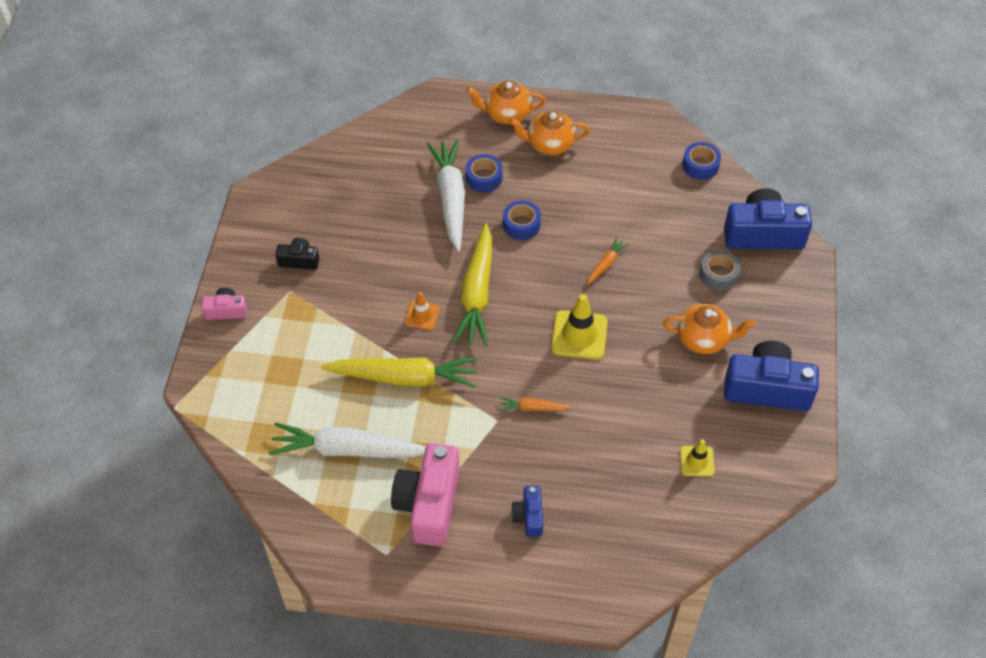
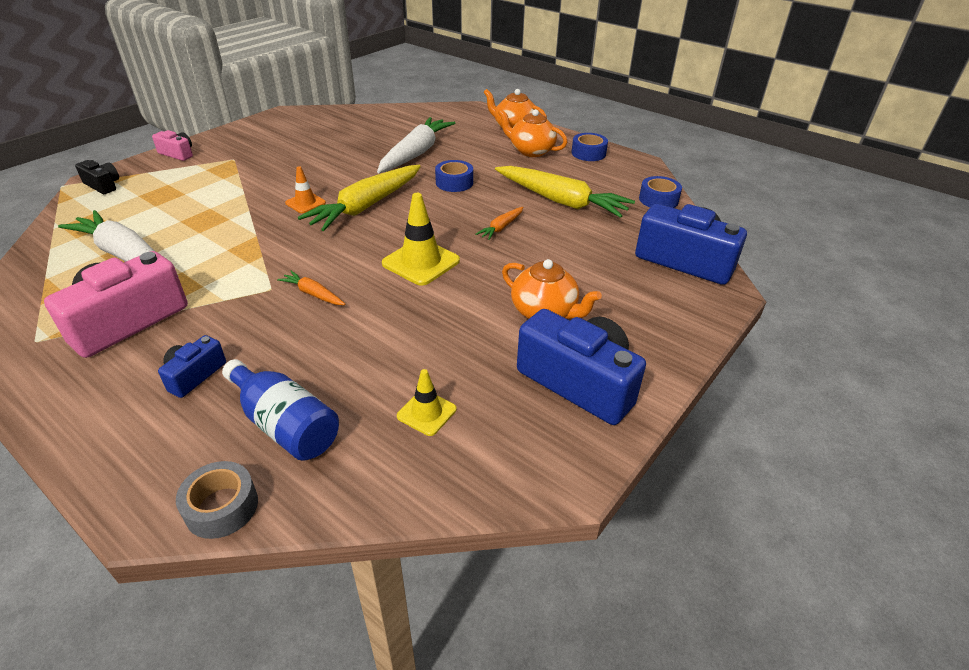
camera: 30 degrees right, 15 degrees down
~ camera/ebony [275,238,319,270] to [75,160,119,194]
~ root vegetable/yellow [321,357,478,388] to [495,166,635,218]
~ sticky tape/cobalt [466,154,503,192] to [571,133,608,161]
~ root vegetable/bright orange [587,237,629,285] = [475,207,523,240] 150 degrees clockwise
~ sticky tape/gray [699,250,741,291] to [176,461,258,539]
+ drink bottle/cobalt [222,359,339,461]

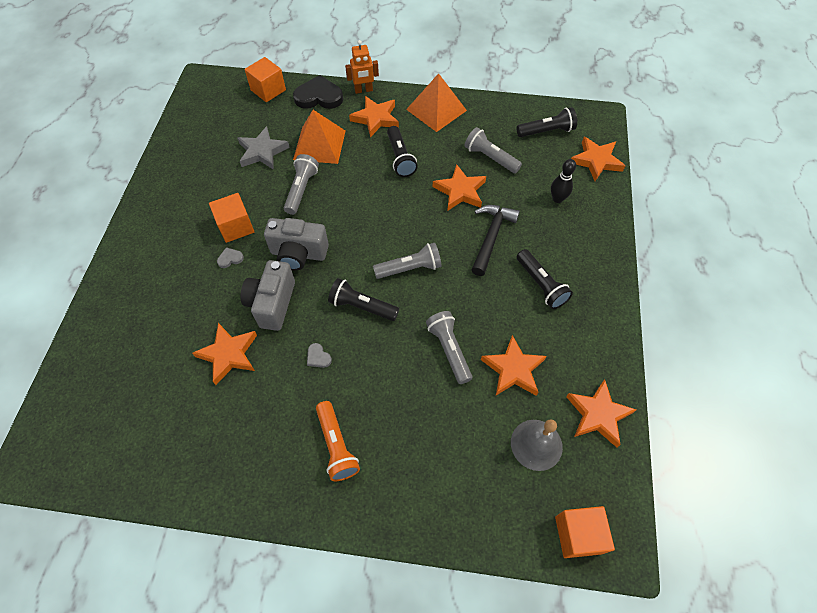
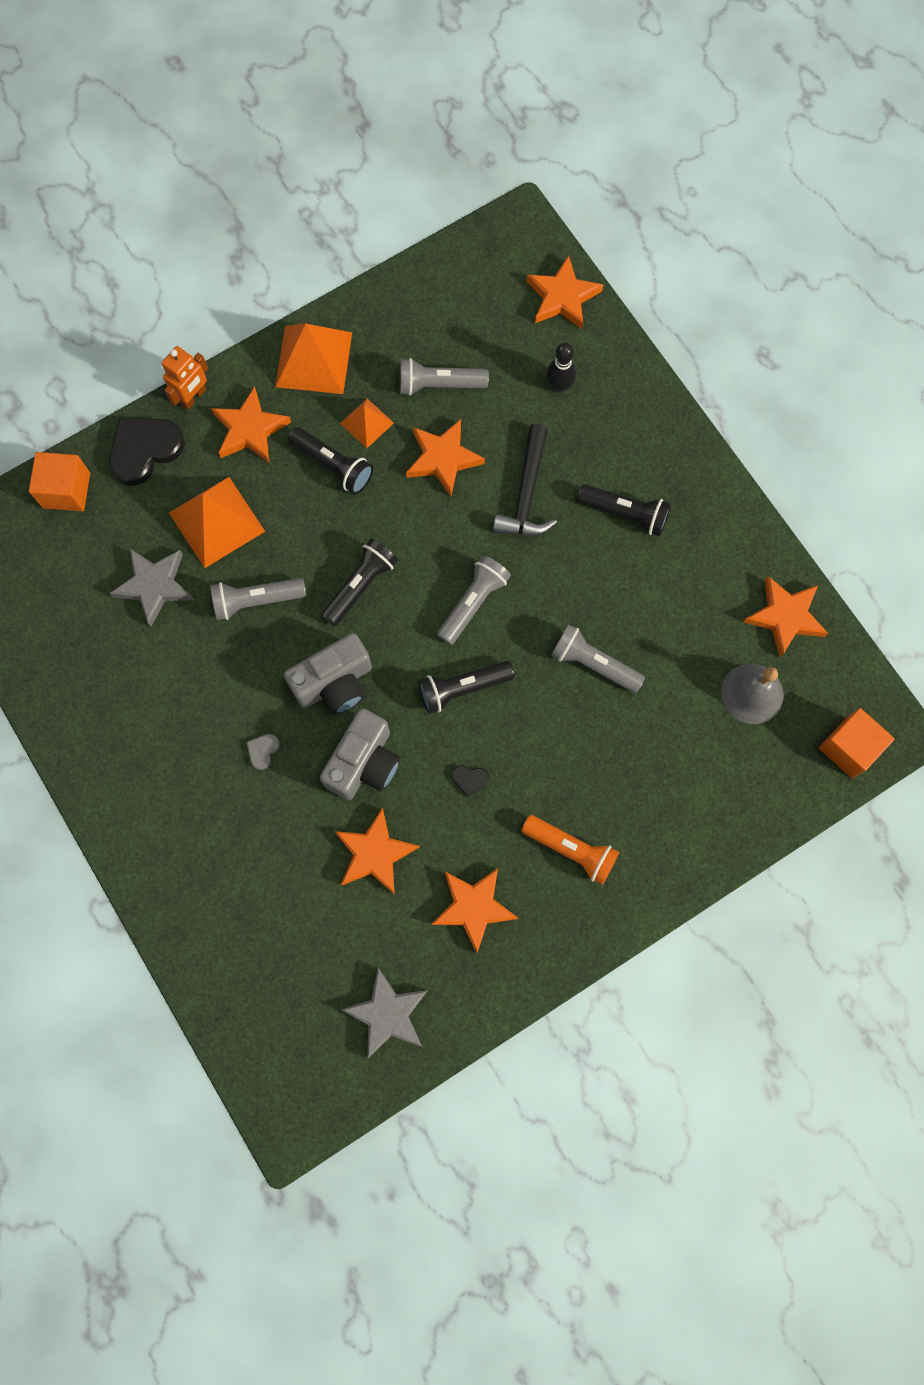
camera: 40 degrees left, 15 degrees up
- block/bright orange [209,193,254,243]
~ camera/gray [240,260,295,331] = [320,708,400,800] 120 degrees counterclockwise
~ flashlight/gray [284,154,319,215] = [210,578,306,620] 75 degrees counterclockwise
~ heart/gray [307,343,332,368] to heart/ebony [452,765,489,798]
~ claw hammer/ebony [472,205,520,276] = [493,424,557,536] 150 degrees counterclockwise
~ five-pointed star/bright orange [481,335,547,396] to [431,868,519,953]
~ flashlight/ebony [517,107,577,137] to [321,538,398,626]
+ solid pyramid/bright orange [340,399,394,448]
+ five-pointed star/gray [340,968,428,1059]

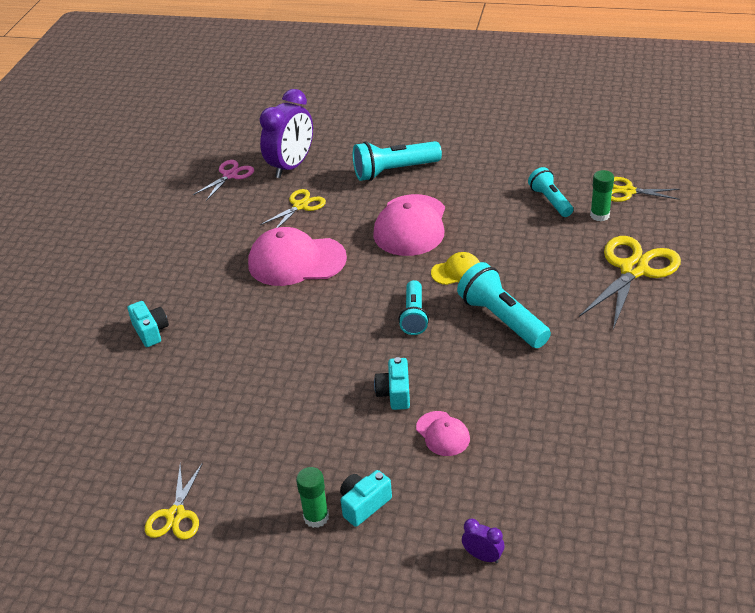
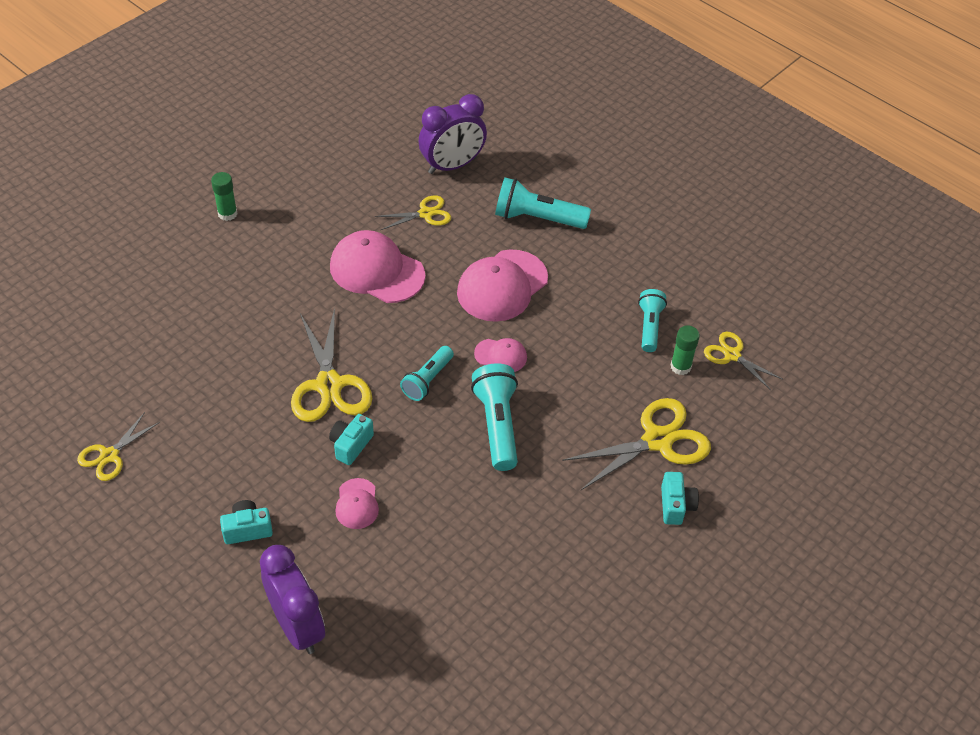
camera: 25 degrees right, 10 degrees up
~ camera/teal [127,301,169,347] to [661,472,699,525]
- scissors/pink [193,160,254,201]
~ glue stick/leaf-green [296,467,329,528] to [211,172,237,221]
~ cap/yellow [431,252,480,285] to cap/pink [474,338,527,372]
~ clock/violet [462,518,504,563] = [260,545,325,654] x2.30
+ scissors/yellow [291,308,372,422]

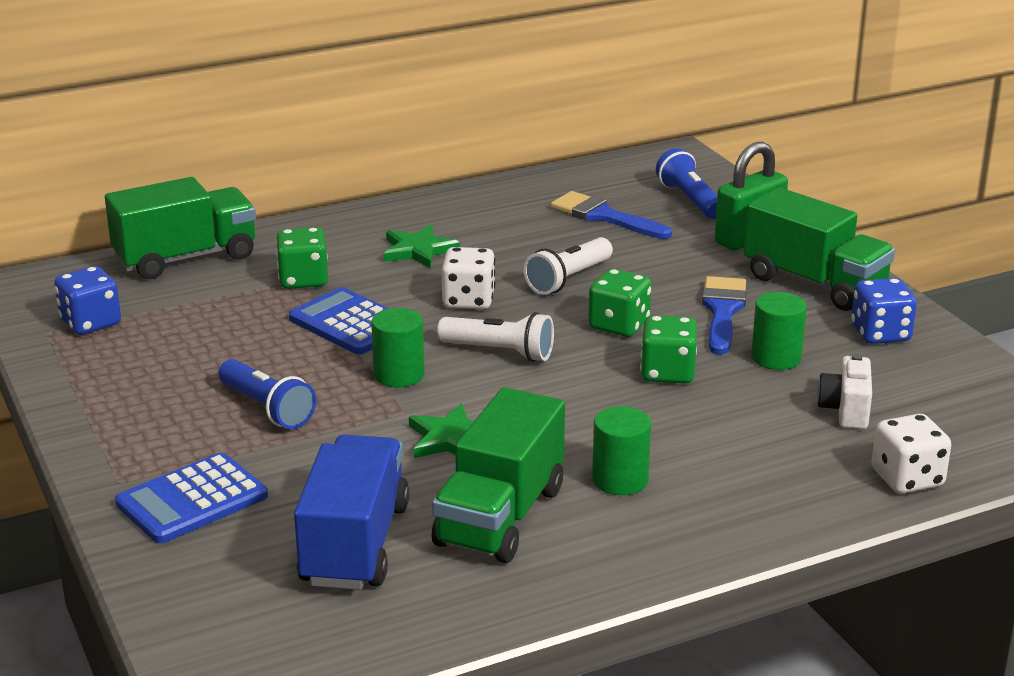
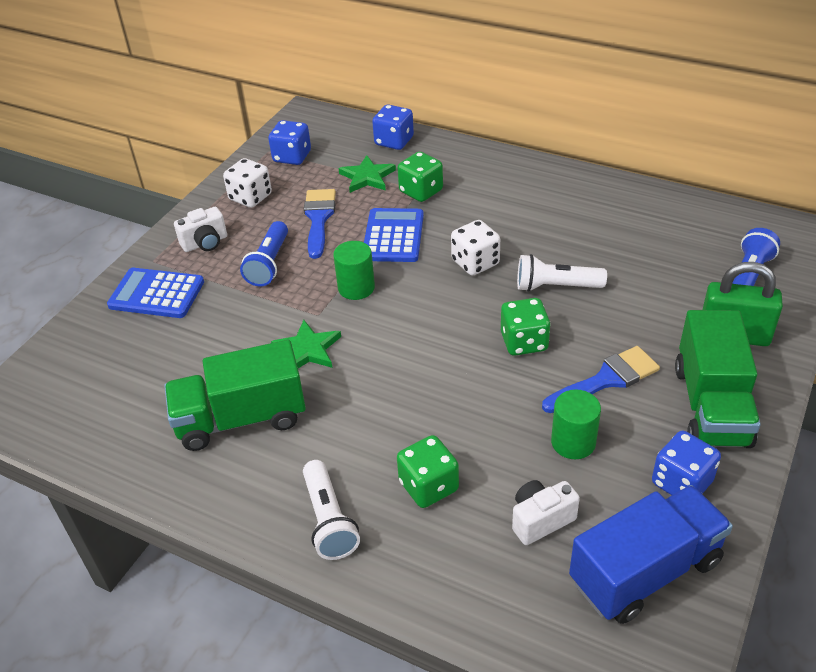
camera: 55 degrees right, 15 degrees up
~ truck/leaf-green [105,177,256,279] to dice/cobalt [372,105,414,150]
~ truck/cobalt [294,435,409,590] to [569,485,733,624]
~ five-pointed star/leaf-green [384,225,460,268] to [338,155,396,193]
~ flashlight/pure white [437,312,554,362] to [303,460,360,560]
~ paint brush/cobalt [551,191,672,239] to [304,189,336,259]
- cylinder/leaf-green [592,406,651,495]
~ dice/leaf-green [640,315,697,384] to [397,435,459,508]
~ dice/pure white [872,414,951,494] to [223,158,272,208]
+ camera/pure white [174,207,227,252]

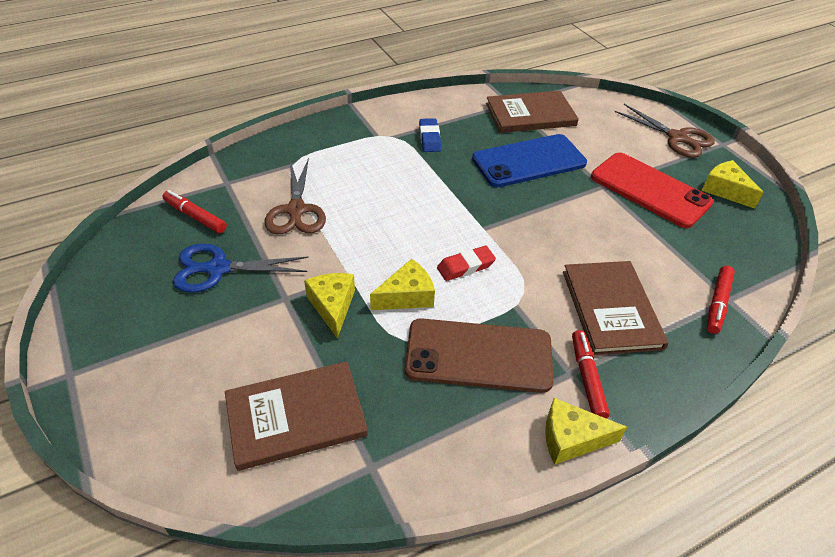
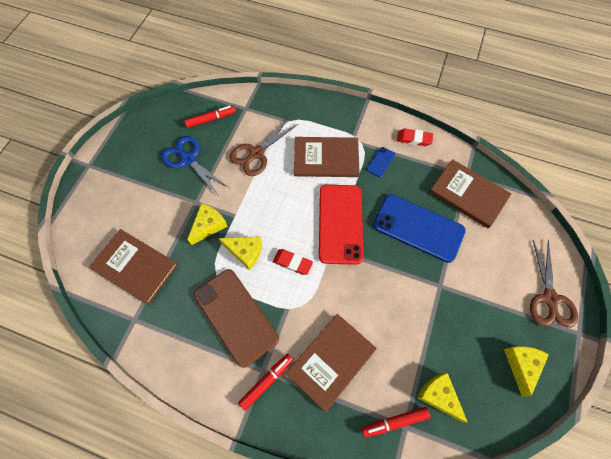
camera: 50 degrees right, 20 degrees up
~ marker pen/scarlet [162,190,227,233] = [184,106,236,128] 75 degrees clockwise
~ eraser/cobalt [419,118,441,152] to phone/cobalt [367,147,395,177]
~ cheese/yellow [545,398,627,465] to [417,373,468,423]
~ phone/scarlet [591,153,713,228] to [319,185,363,265]
+ book/brown [294,137,360,177]
+ eraser/scarlet [397,129,433,146]

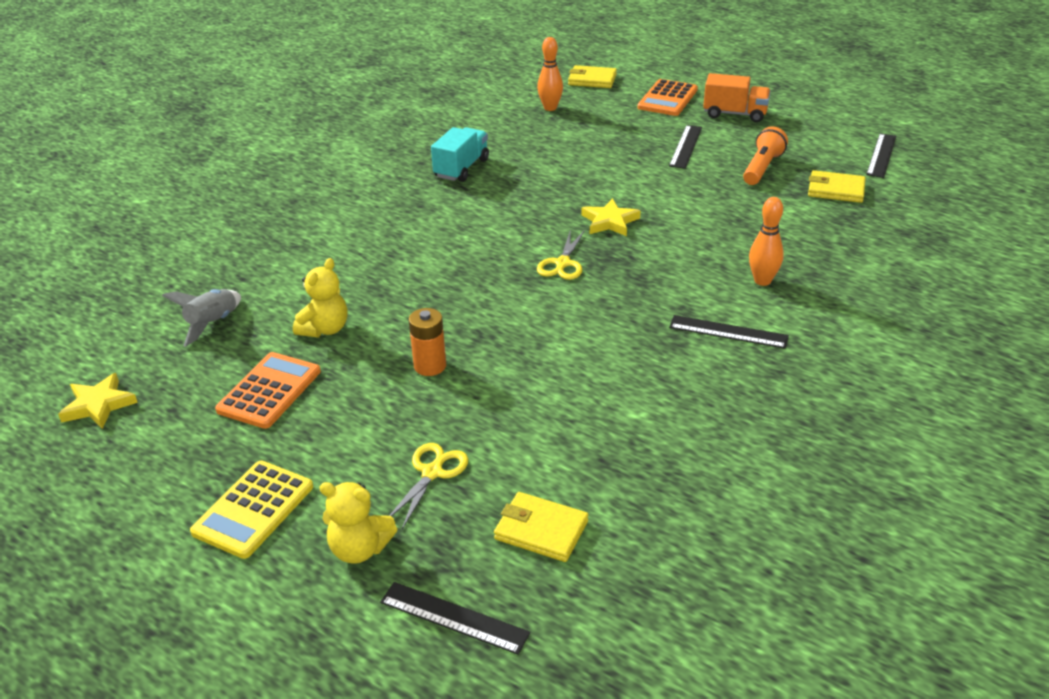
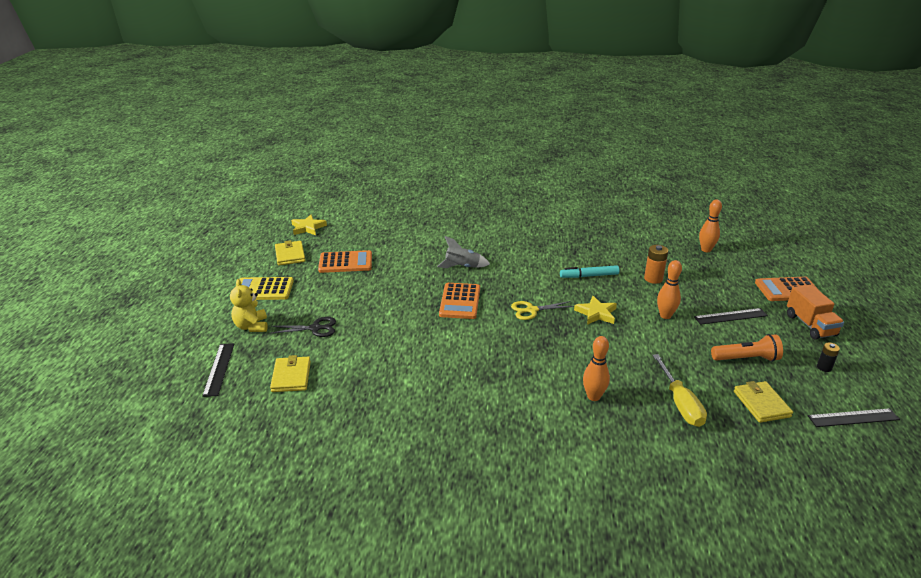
camera: 60 degrees right, 5 degrees down
~ toy rocket/gray [162,289,241,347] to [437,236,490,268]
- teddy/yellow [293,258,348,337]
~ scissors/yellow [389,443,468,529] to scissors/ebony [272,317,336,337]
~ AA battery/bright orange [409,308,446,376] to [644,245,668,284]
- truck/teal [431,127,489,182]
~ card wallet/yellow [568,65,617,88] to [275,240,306,265]
- ruler/ebony [669,315,789,349]
+ calculator/bright orange [439,283,480,319]
+ marker pen/teal [560,265,620,278]
+ screwdriver/yellow [652,354,707,427]
+ skittle/bright orange [657,260,682,319]
+ AA battery/ebony [817,342,840,372]

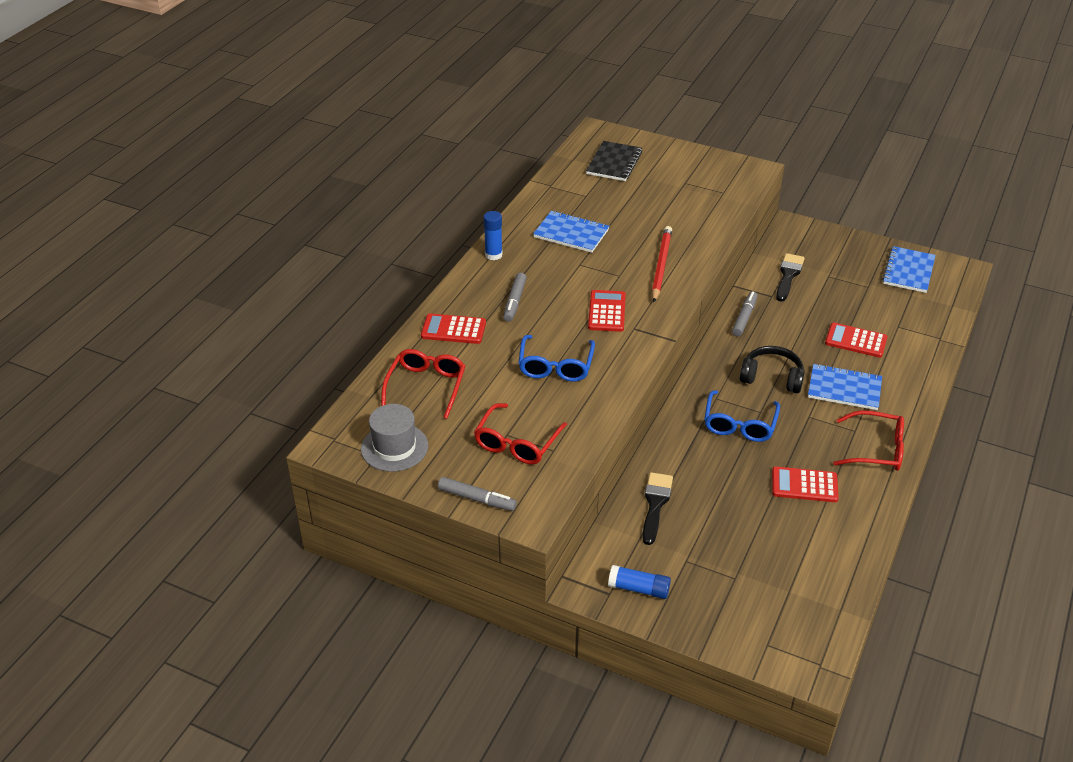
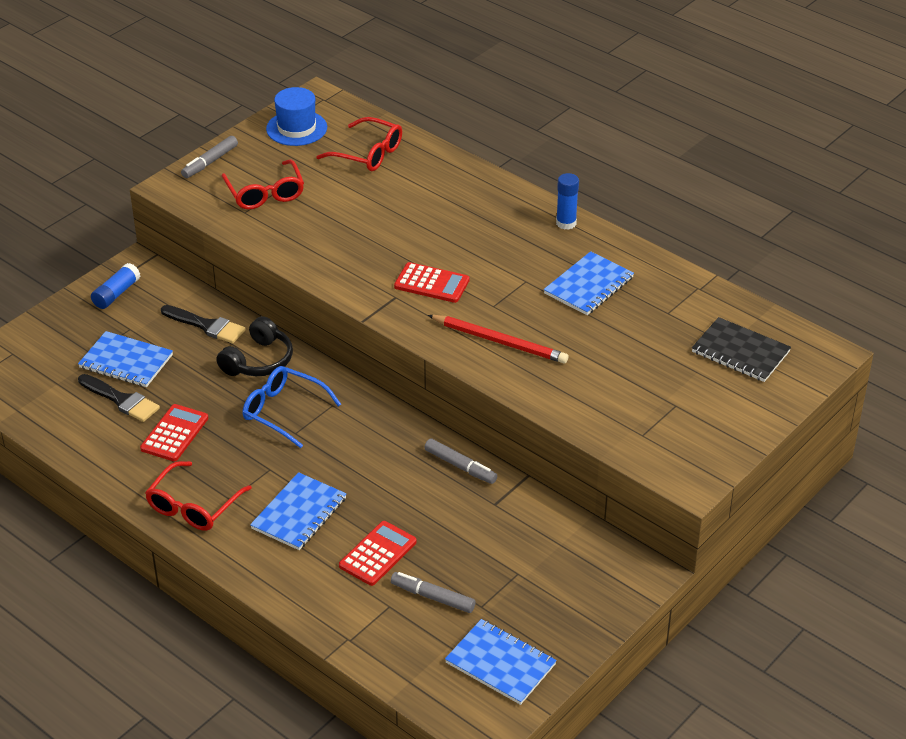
camera: 105 degrees right, 0 degrees up
~ top hat/gray [361,404,428,472] to top hat/cobalt [266,87,327,146]
- calculator/scarlet [421,313,486,344]
~ glasses/scarlet [474,403,567,464] = [222,160,304,210] 150 degrees counterclockwise
~ marker pen/gray [503,273,527,322] to [391,572,476,613]
- glasses/cobalt [518,335,595,382]
~ headset/ebony [740,346,805,393] to [216,316,293,376]
~ paint brush/ebony [776,253,805,302] to [78,374,160,422]
+ notepad/cobalt [78,331,173,387]

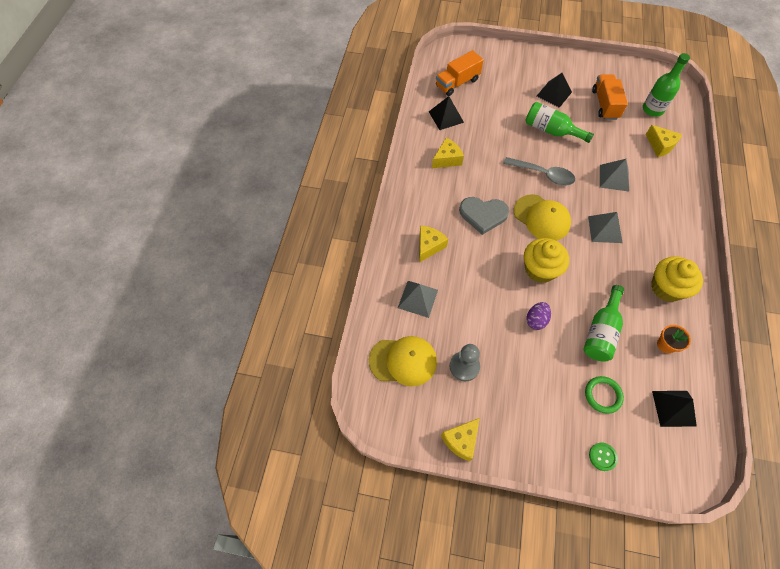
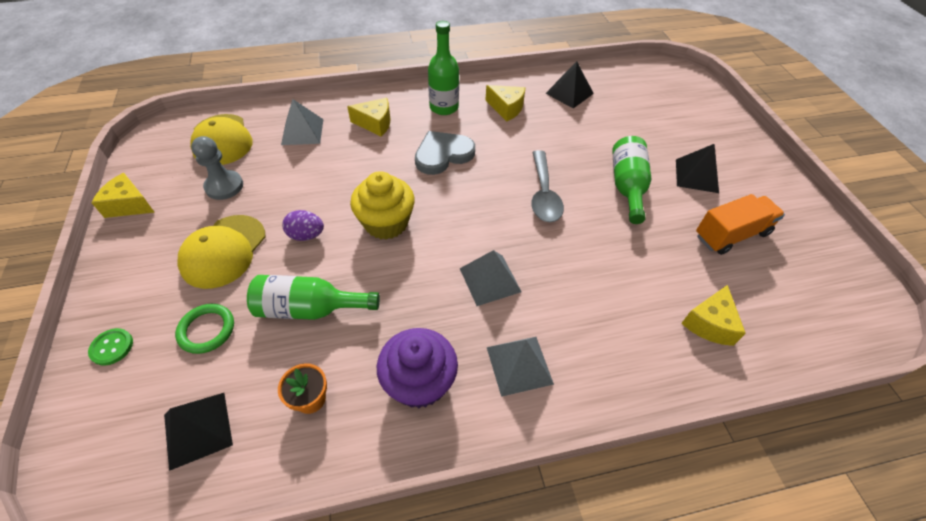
camera: 65 degrees right, 10 degrees down
- truck/bright orange [436,50,484,96]
~ heart/gray [459,197,509,235] = [415,131,475,175] 75 degrees clockwise
~ cap/yellow [514,194,571,241] to [178,215,265,289]
~ solid pyramid/gray [600,159,629,192] to [487,337,554,397]
~ drink bottle/leaf-green [643,53,690,117] to [428,21,459,115]
~ cupcake/yellow [651,256,703,302] to cupcake/violet [377,328,458,408]

